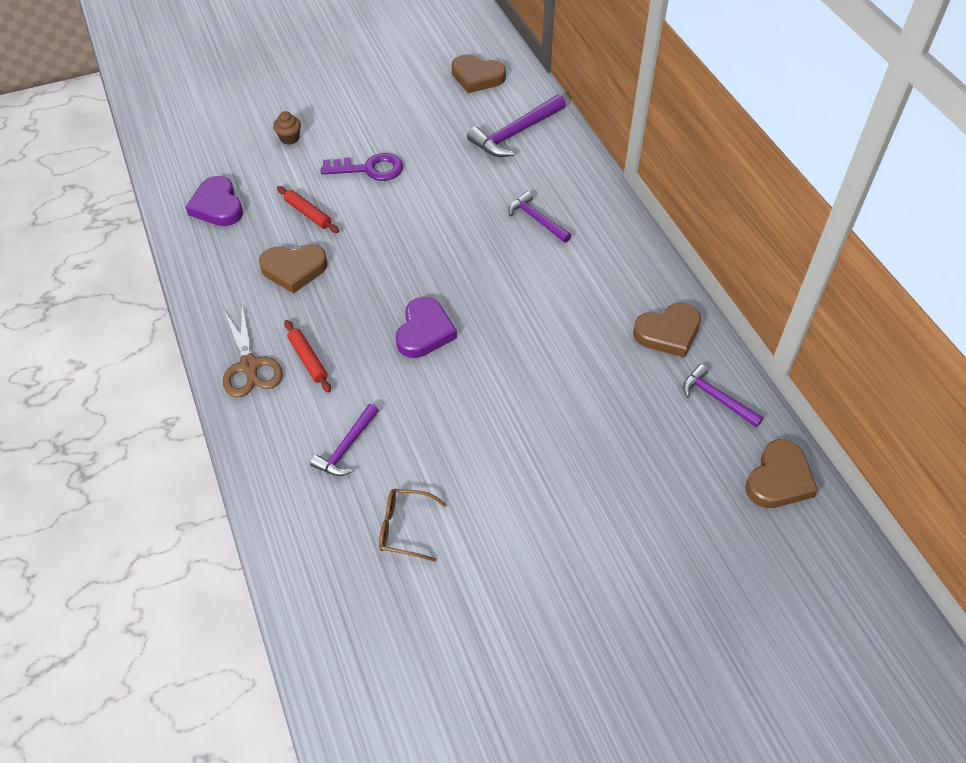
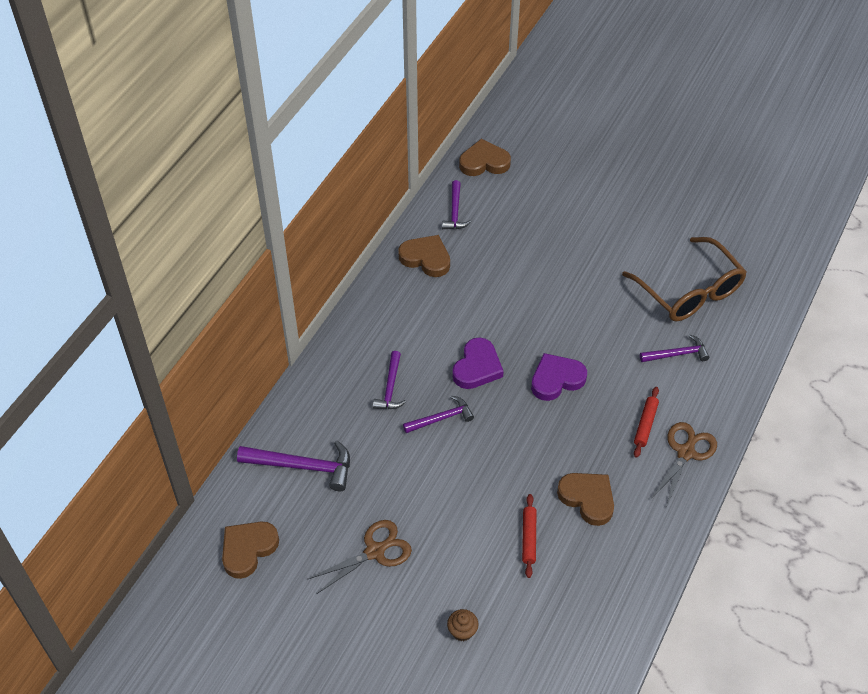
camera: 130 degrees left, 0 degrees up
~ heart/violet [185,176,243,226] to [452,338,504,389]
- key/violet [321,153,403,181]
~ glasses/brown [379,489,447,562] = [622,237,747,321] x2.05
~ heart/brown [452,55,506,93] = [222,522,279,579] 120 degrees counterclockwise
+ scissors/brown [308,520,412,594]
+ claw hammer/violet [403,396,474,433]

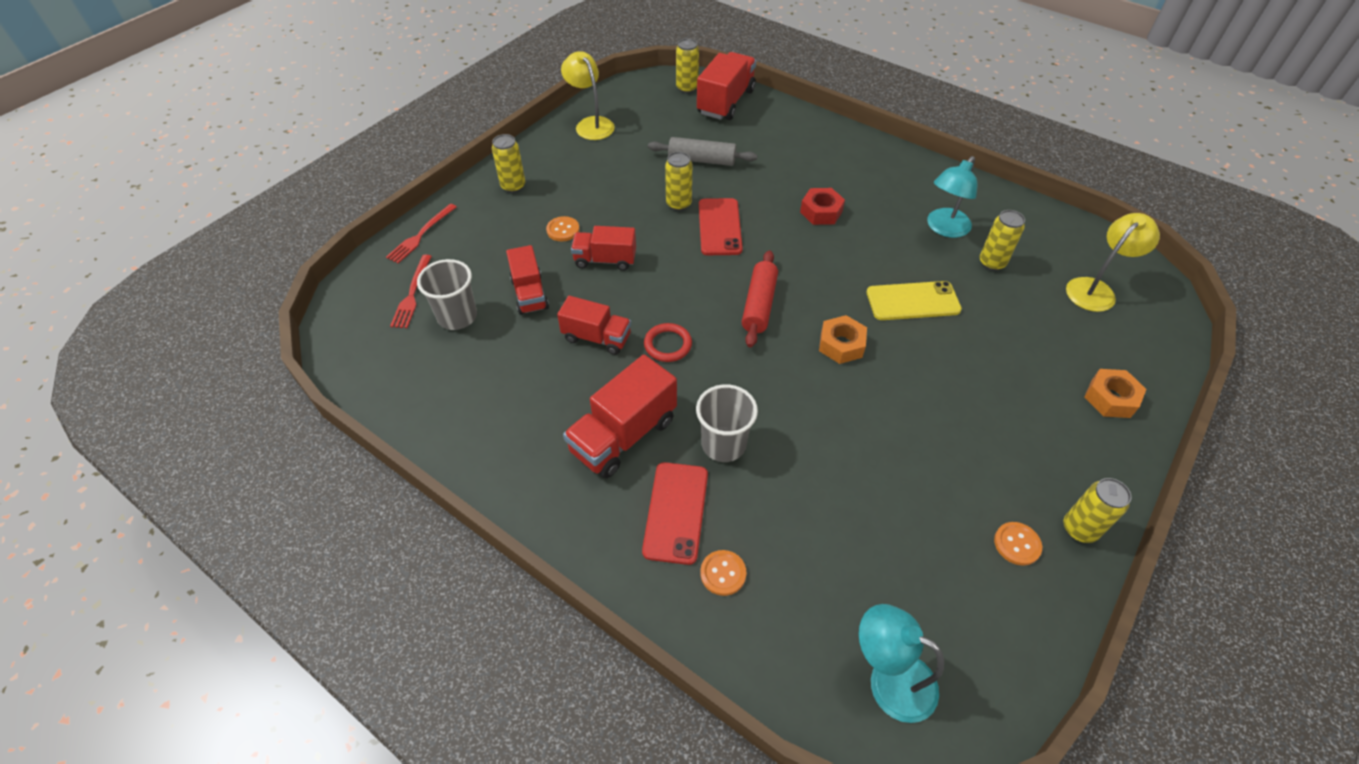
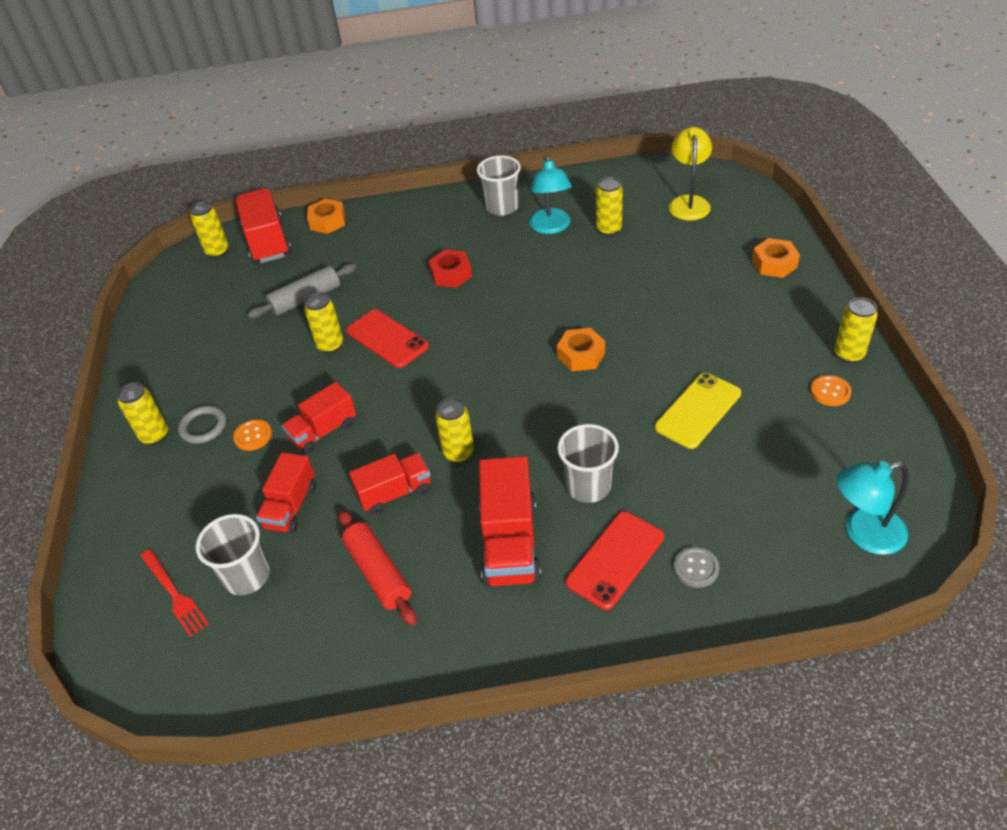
camera: 40 degrees left, 5 degrees down
- dinner fork/scarlet [386,204,457,263]
~ truck/scarlet [506,245,549,315] = [256,452,316,533] 75 degrees clockwise
- desk lamp/yellow [561,51,615,140]
~ phone/scarlet [642,462,708,565] = [566,511,664,610] 75 degrees clockwise
~ torus/scarlet [644,323,692,362] to can/yellow [435,398,474,463]
~ shirt button/bright orange [700,550,746,596] to shirt button/gray [674,547,719,588]
~ rolling pin/scarlet [742,250,778,347] to [339,510,417,626]
~ phone/yellow [866,281,962,320] to [655,373,741,449]
+ torus/gray [178,406,226,444]
+ hexagon nut/bright orange [307,199,345,234]
+ beaker/gray [477,155,521,216]

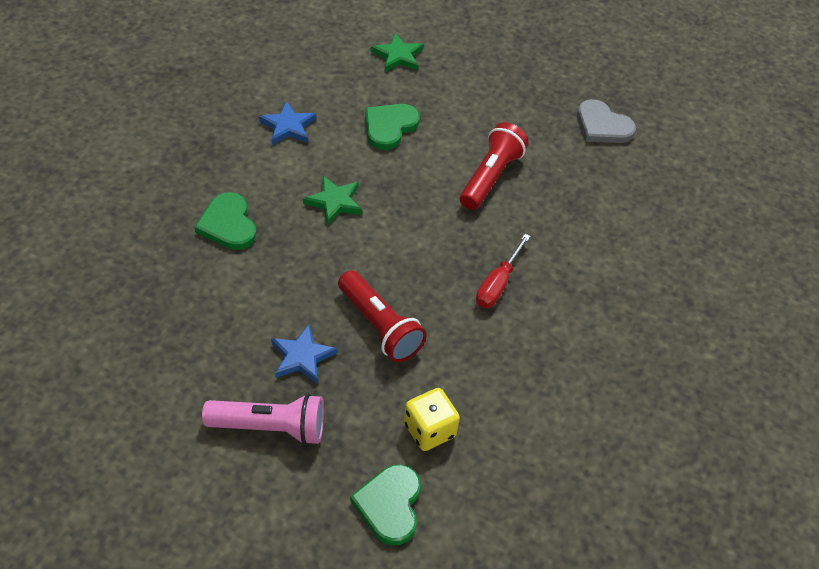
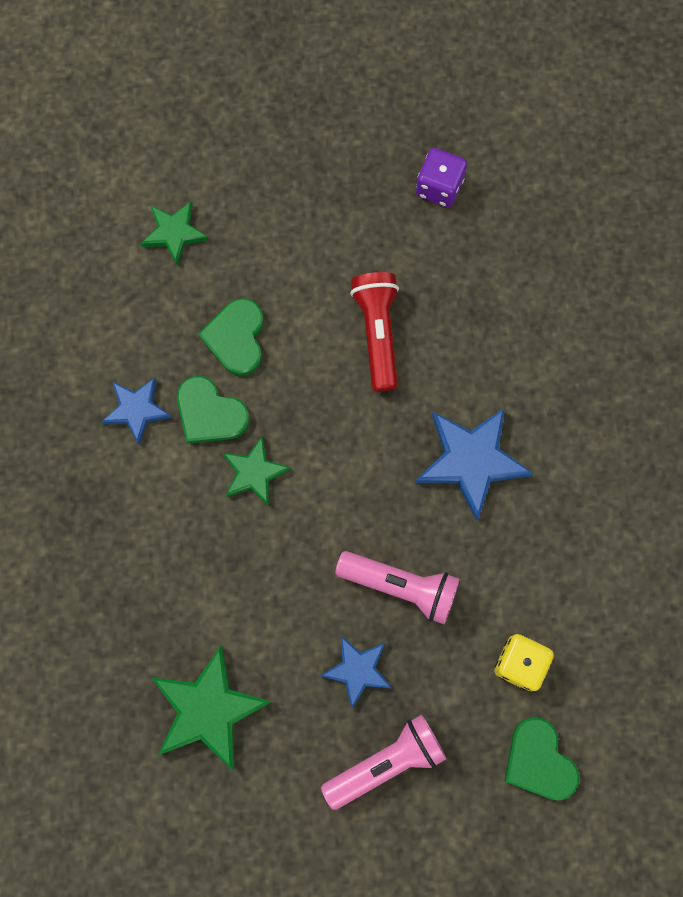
camera: 30 degrees left, 25 degrees up
~ heart/leaf-green [194,192,256,250] to [177,376,250,444]
~ flashlight/scarlet [338,270,426,362] to flashlight/pink [335,551,460,625]
~ screwdriver/scarlet [476,234,531,308] to five-pointed star/cobalt [415,408,533,521]
~ heart/gray [577,99,636,143] to dice/violet [416,148,467,207]
+ five-pointed star/leaf-green [152,645,271,770]

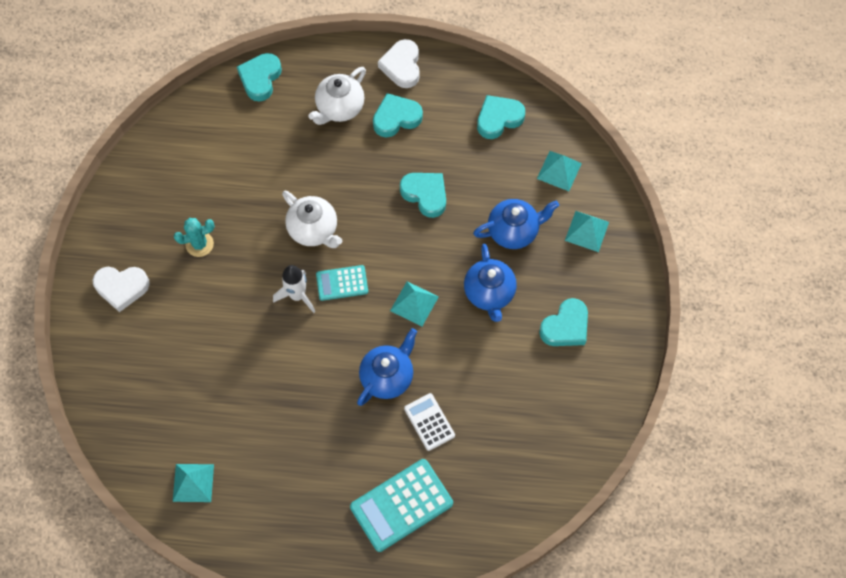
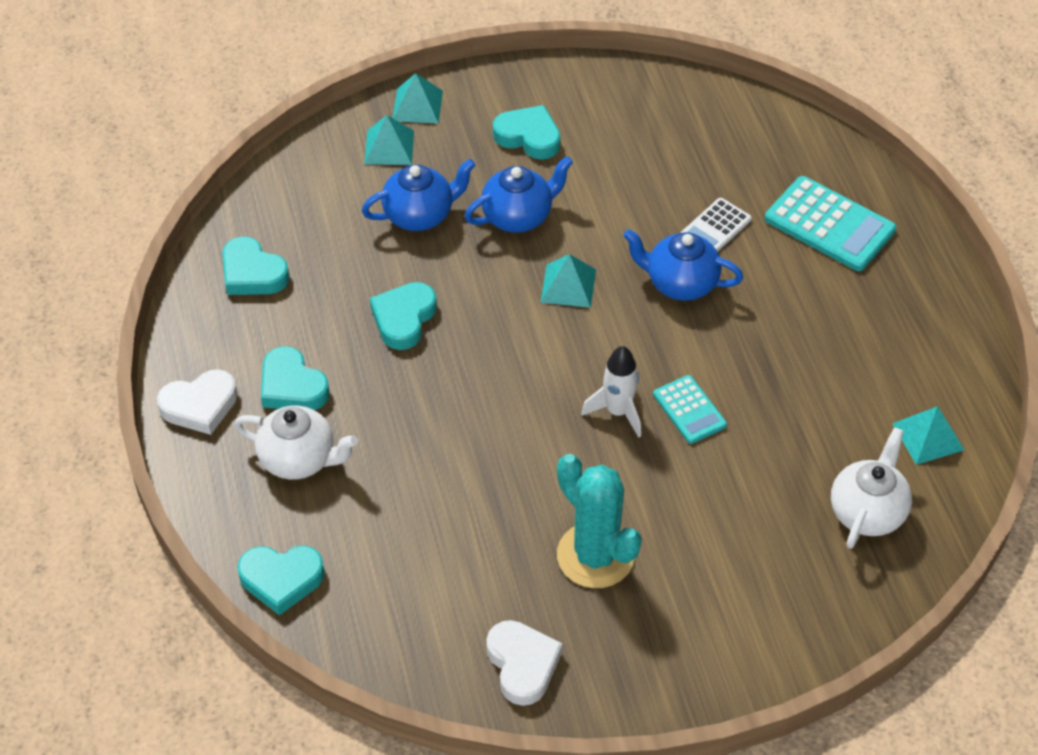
camera: 110 degrees left, 15 degrees down
~ heart/pure white [93,267,150,312] to [486,620,563,706]
~ prickly plant/teal [174,218,215,257] = [557,454,642,588] x1.76
~ china teapot/pure white [282,191,342,248] to [831,427,912,549]
~ calculator/teal [316,265,368,301] to [653,375,727,444]
~ china teapot/cobalt [473,199,559,249] = [362,159,476,231] 105 degrees clockwise
~ solid pyramid/teal [537,151,582,191] to [393,73,443,124]

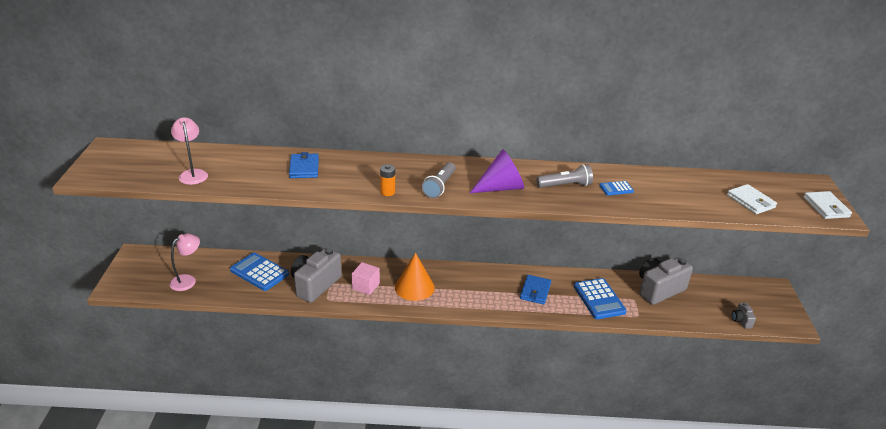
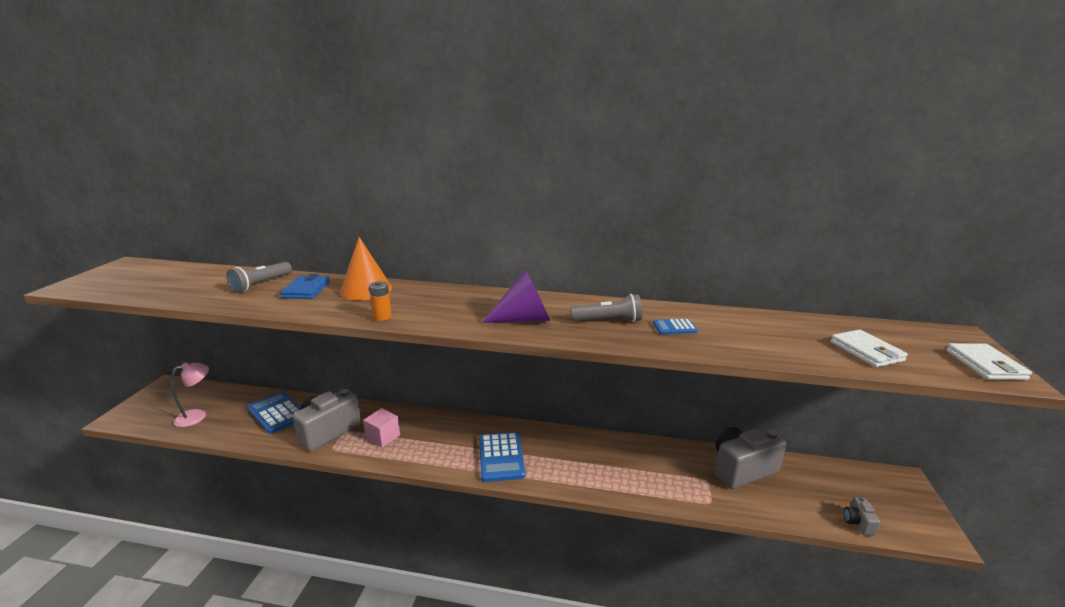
camera: 10 degrees right, 10 degrees down
- desk lamp/pink [171,117,208,185]
~ cone/bright orange [395,253,435,301] to [340,237,392,300]
~ flashlight/gray [422,162,456,198] to [226,262,292,293]
- card wallet/cobalt [520,275,551,304]
~ calculator/cobalt [574,278,627,319] to [479,432,525,482]

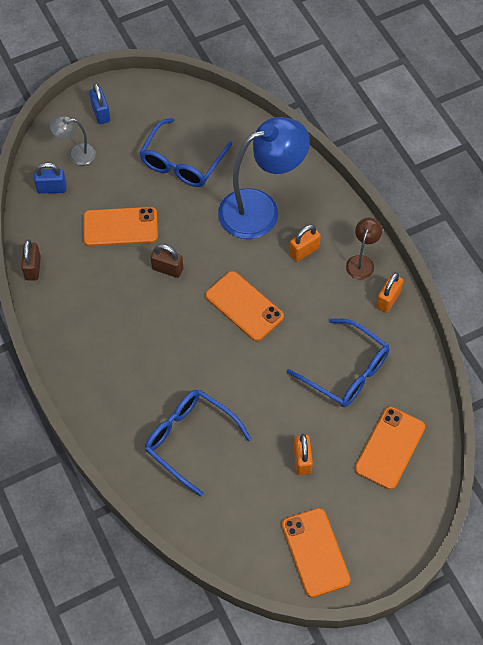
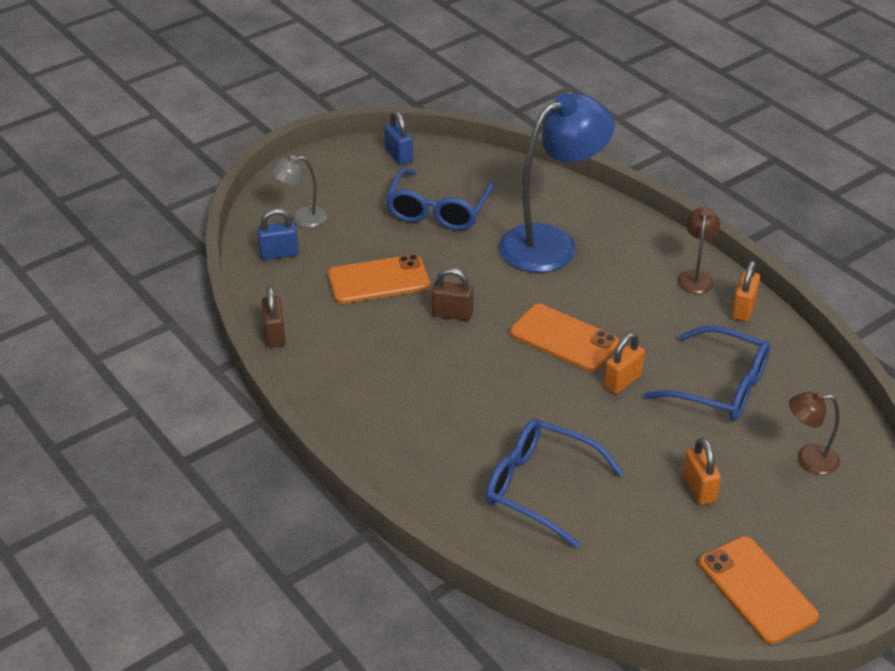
camera: 10 degrees left, 20 degrees down
~ small lock/cobalt [89,83,110,124] to [384,111,413,165]
~ small lock/bright orange [289,225,321,261] to [604,333,645,394]
~ phone/bright orange [355,407,425,490] to desk lamp/brown [789,392,840,475]

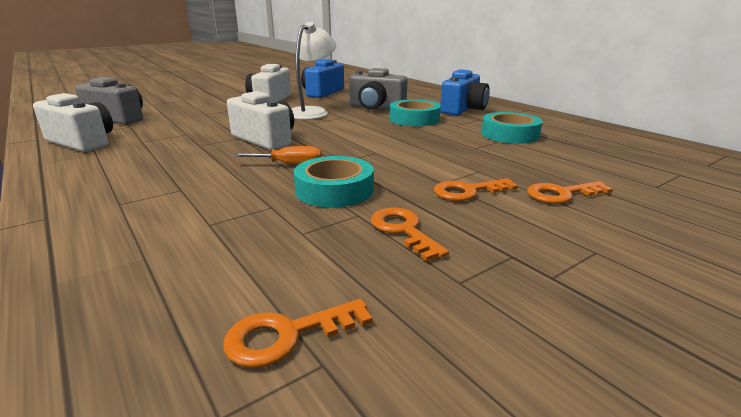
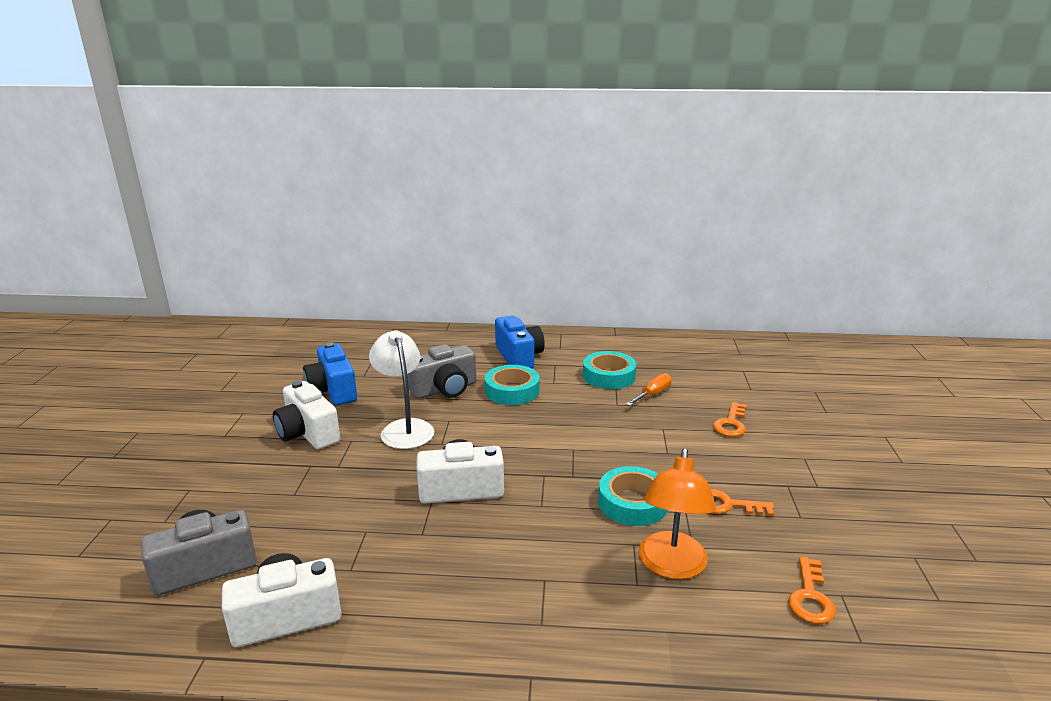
camera: 50 degrees left, 0 degrees up
~ screwdriver/bright orange [233,146,322,165] to [626,373,672,406]
- key/bright orange [434,178,518,201]
+ desk lamp/bright orange [639,448,716,579]

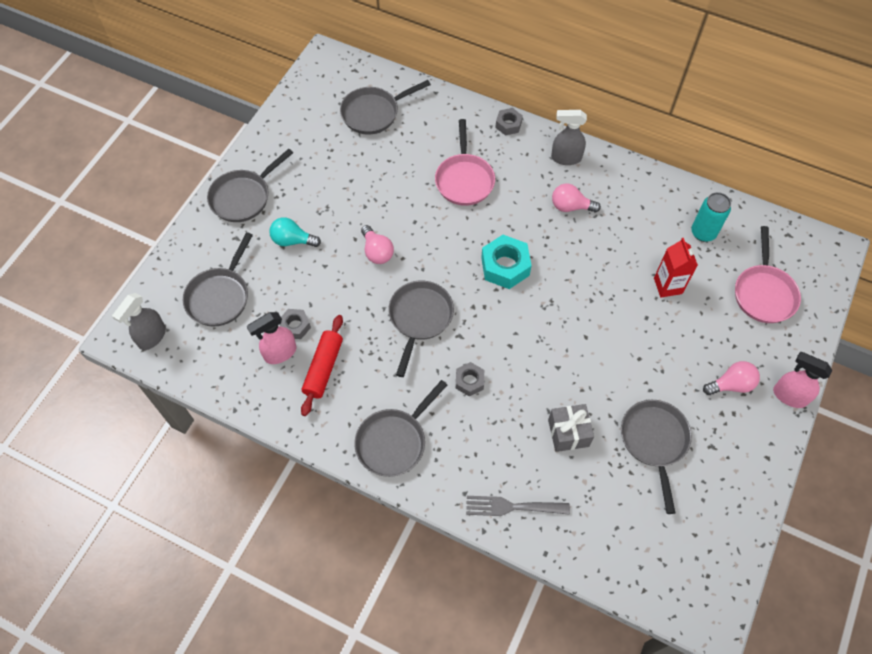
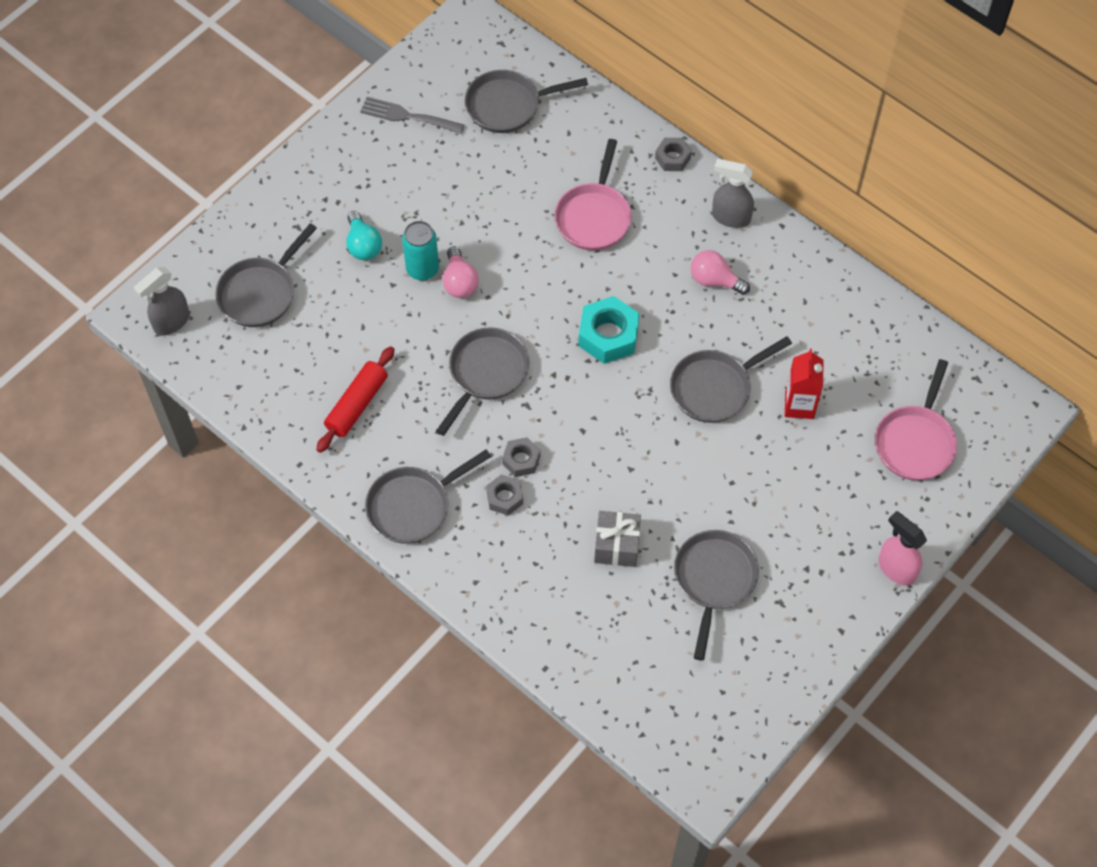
camera: 15 degrees right, 0 degrees up
~ pan/gray [207,149,293,222] to [670,336,792,423]
- sprayer/pink [247,312,296,364]
~ light bulb/teal [269,217,321,247] = [346,211,382,260] 135 degrees counterclockwise
~ hexagon nut/gray [280,309,311,339] to [486,474,523,515]
~ dinner fork/gray [466,496,570,516] to [360,97,465,134]
~ can/teal [691,192,731,242] to [402,221,439,281]
- light bulb/pink [703,361,760,395]

